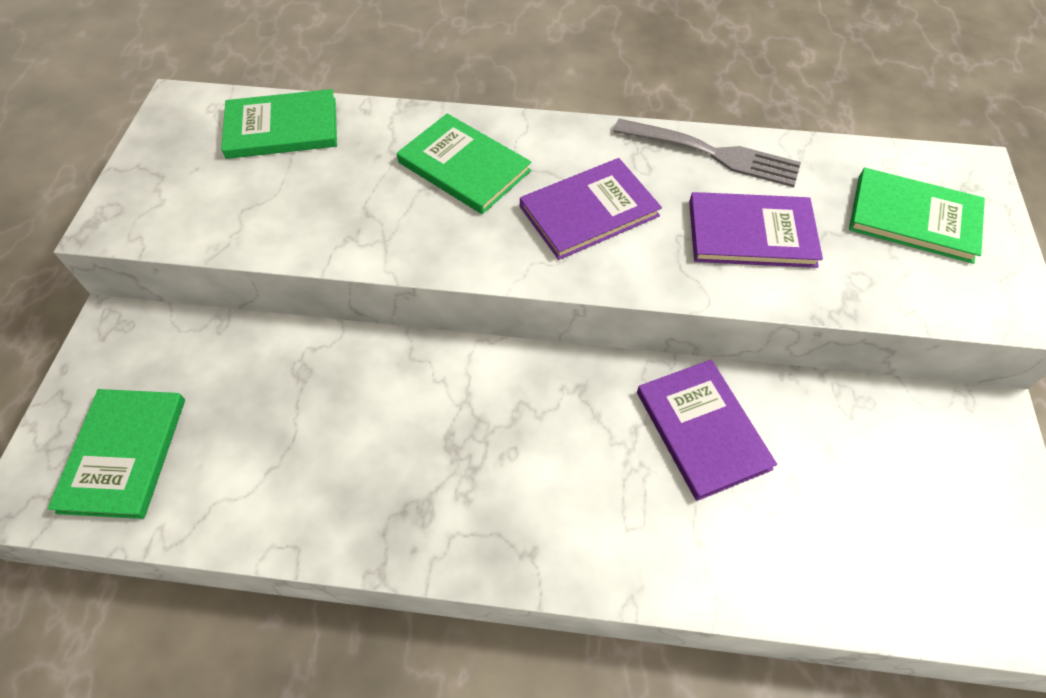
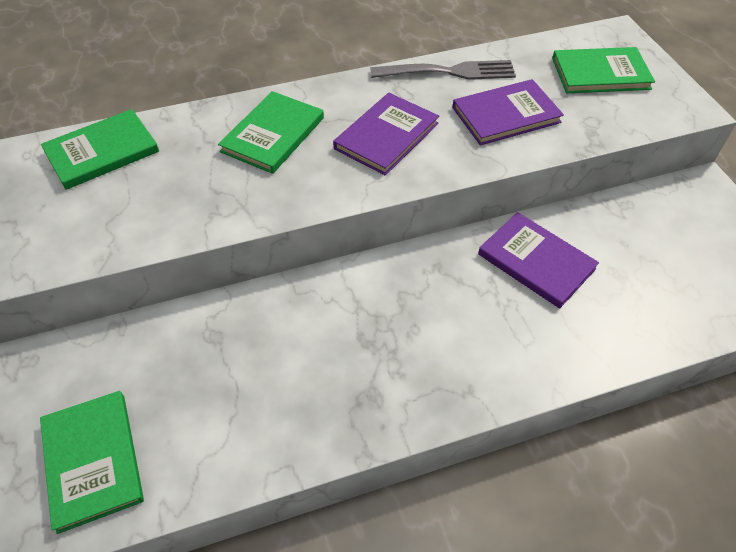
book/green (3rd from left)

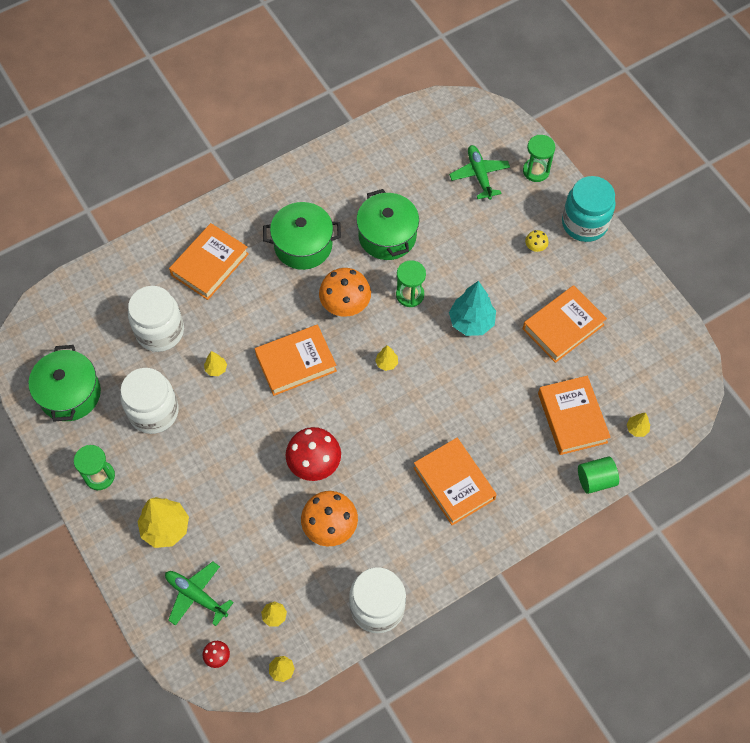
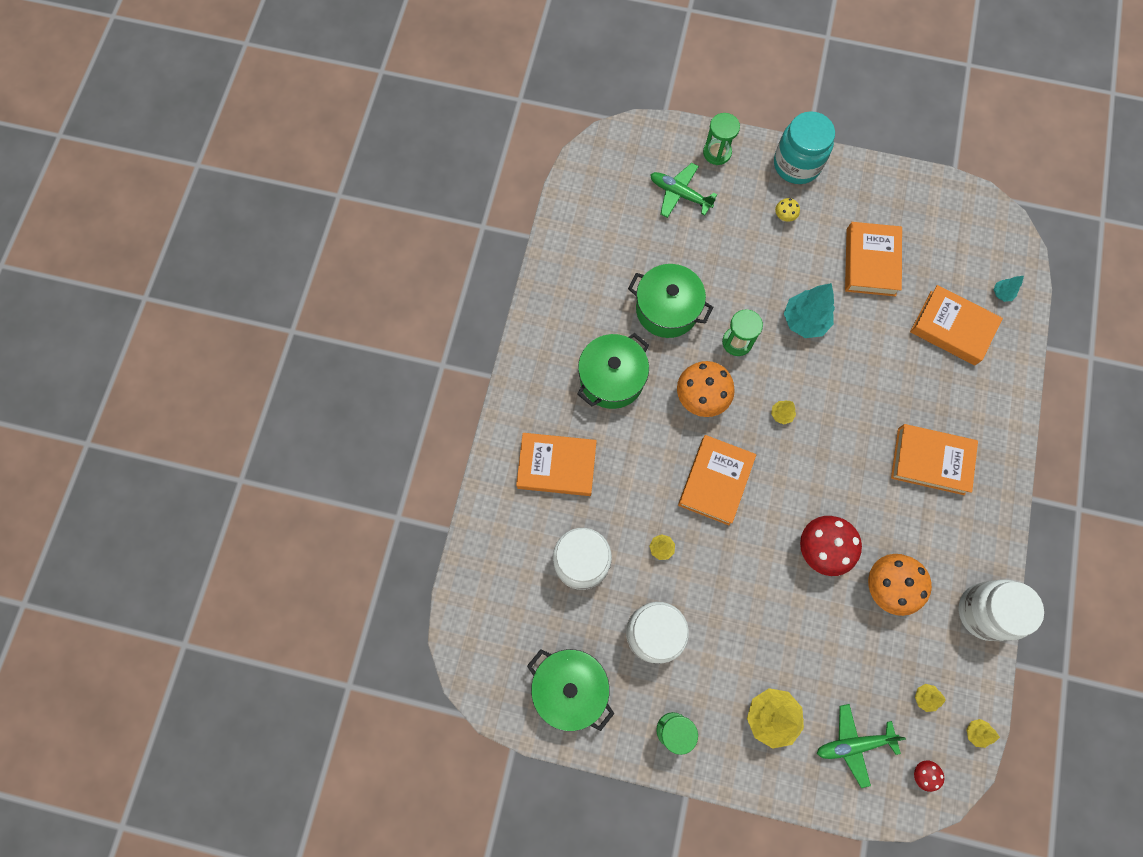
cylinder/green
tree/turquoise (2nd from left)
book/orange (1st from left)

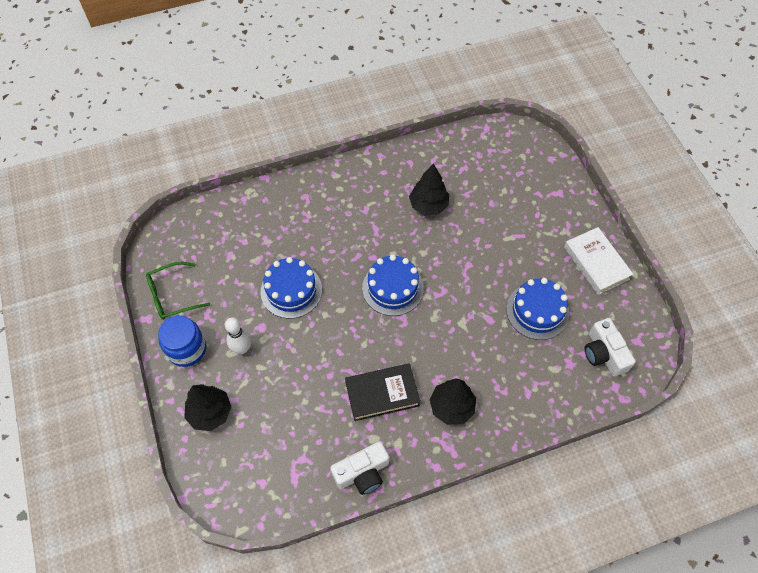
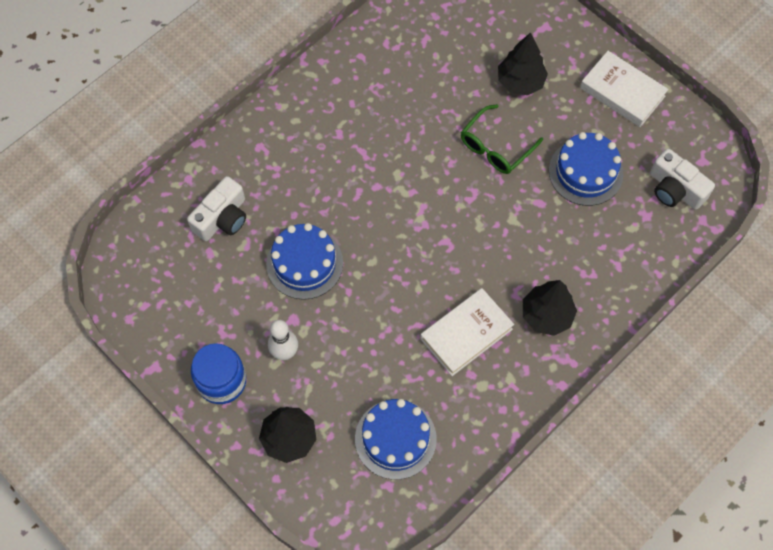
glasses/green
camera/white (1st from left)
cake/blue (2nd from left)
tree/black (2nd from left)
book/white (1st from left)

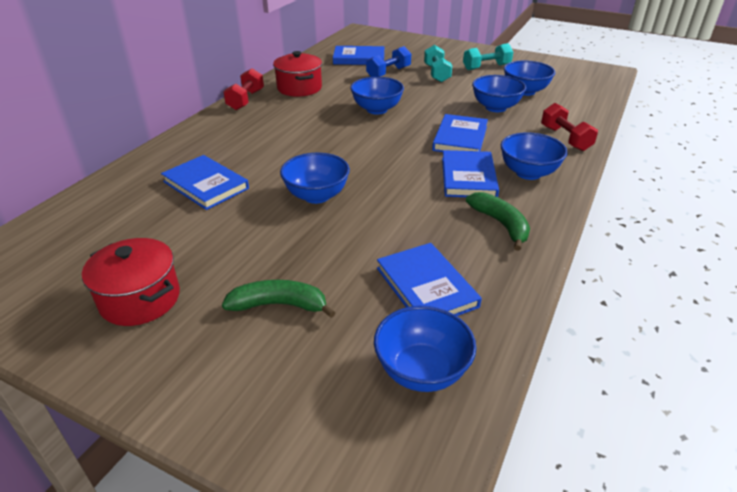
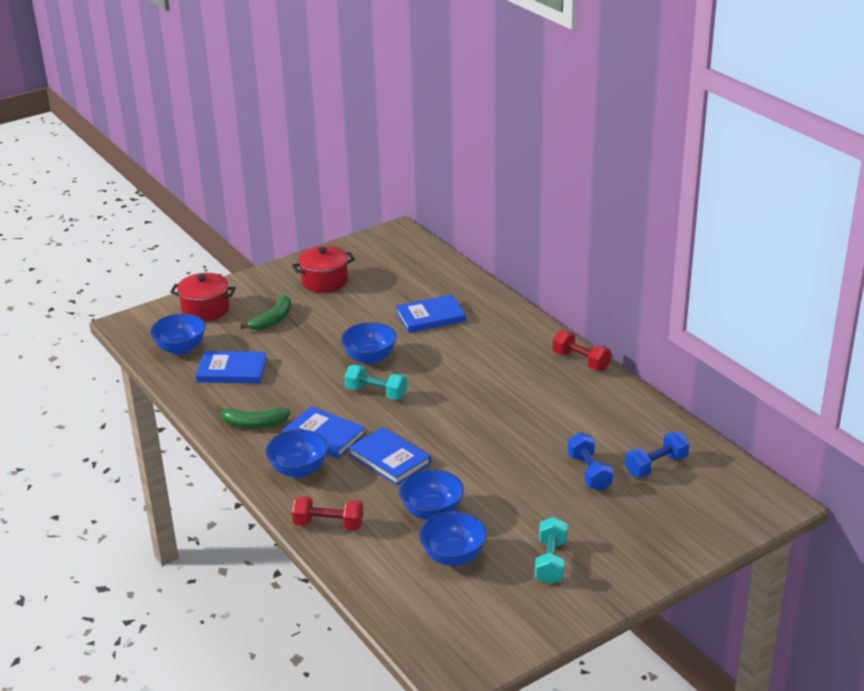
bowl/blue (2nd from left in the first image)
pot/red (1st from left)
dumbbell/turquoise (1st from left)
dumbbell/blue (2nd from left)

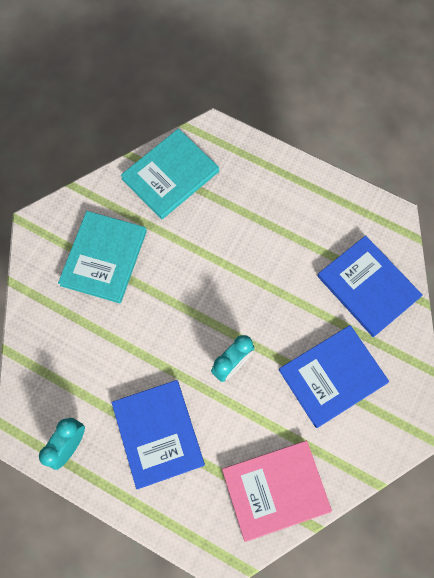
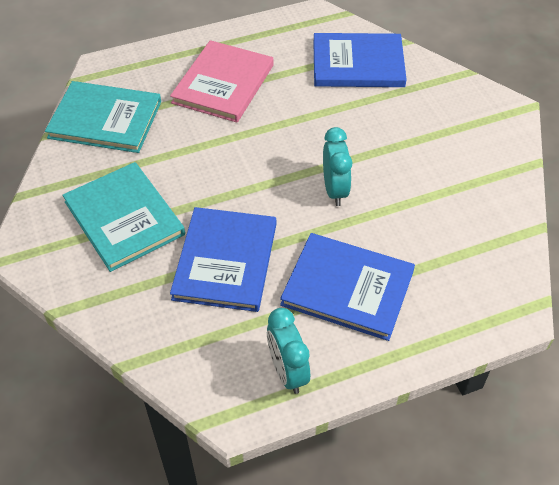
book/pink
book/blue (1st from left)
book/turquoise (1st from left)

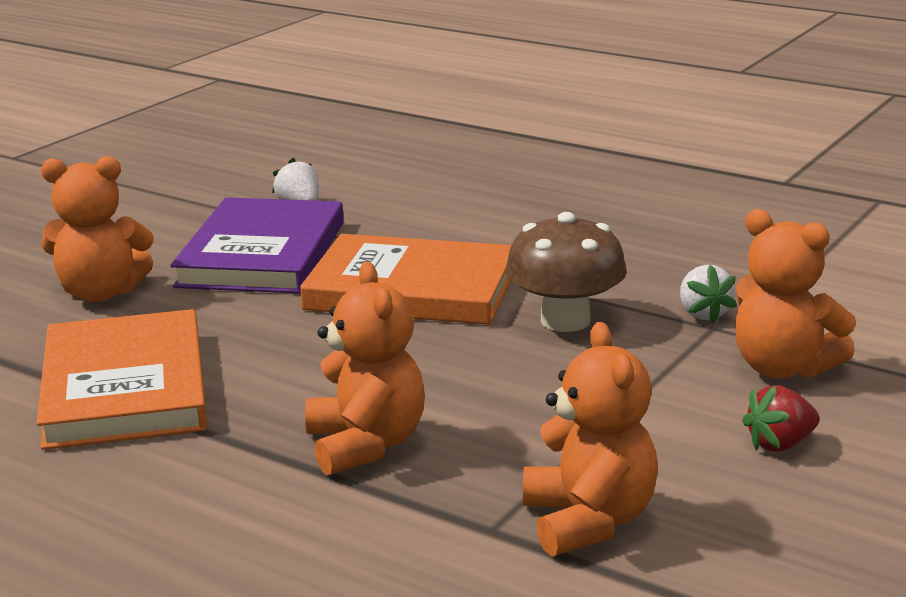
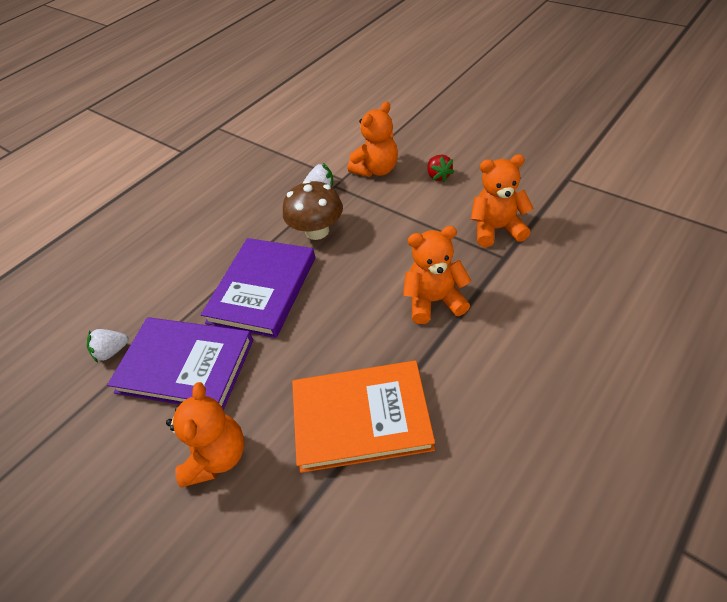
book/purple (2nd from left)

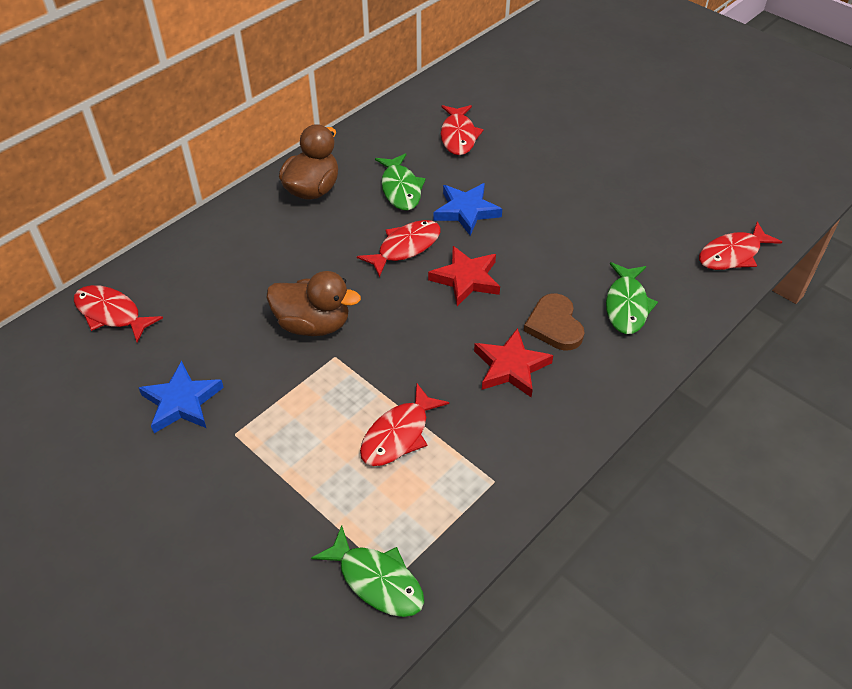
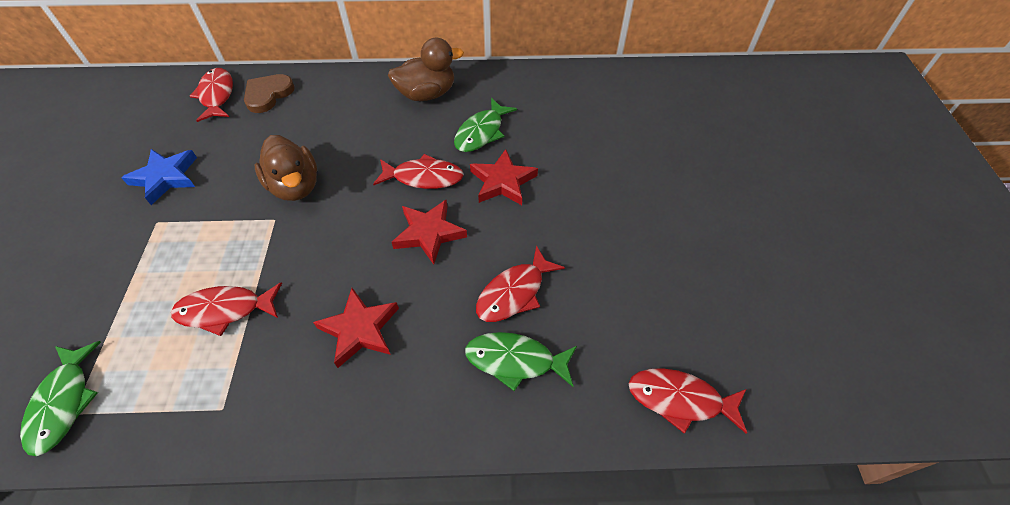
fish/red (4th from left)
heart/brown
star/red (3rd from left)
fish/green (3rd from left)

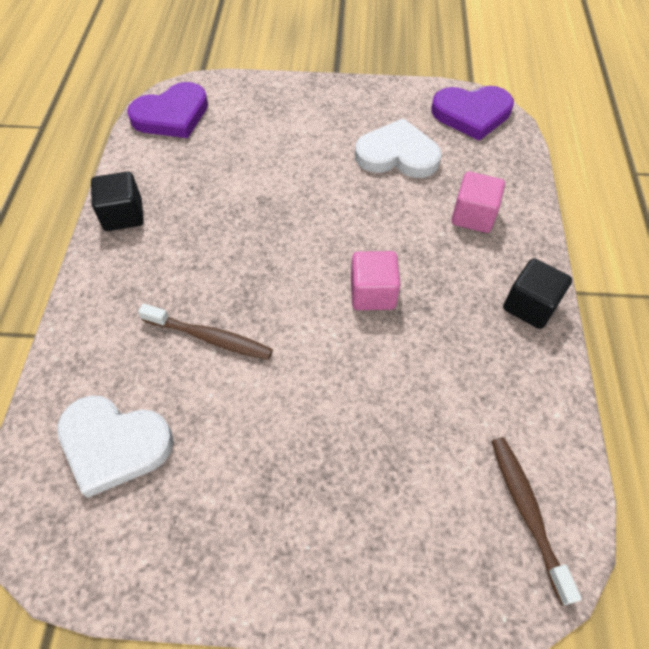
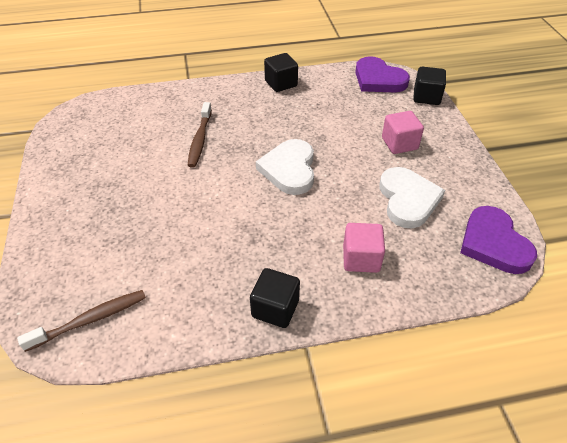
cube/black (3rd from left)
heart/white (1st from left)
cube/pink (2nd from left)

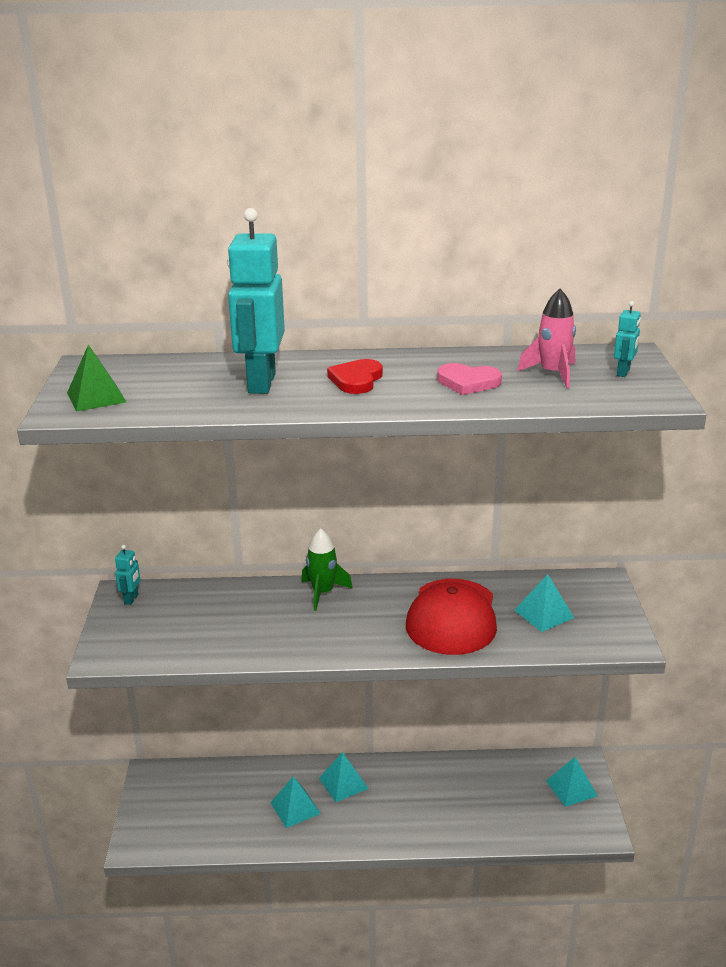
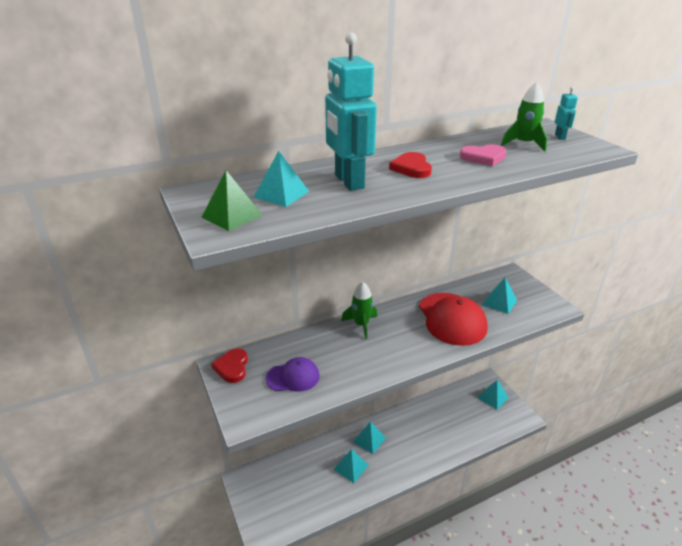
pyramid/turquoise (1st from left)
cap/purple
heart/red (1st from left)
rocket/green (2nd from left)

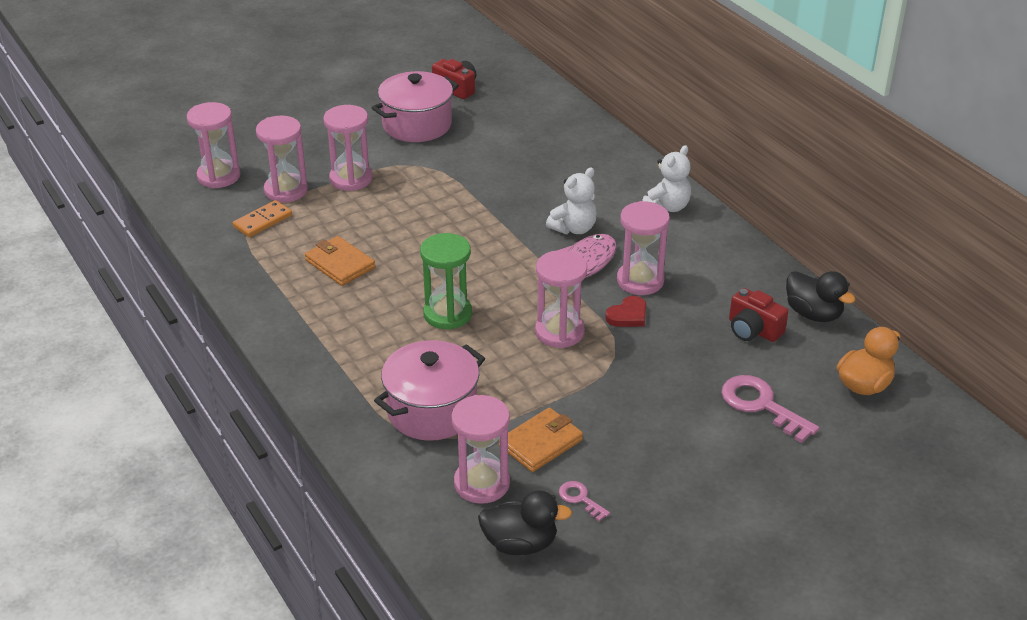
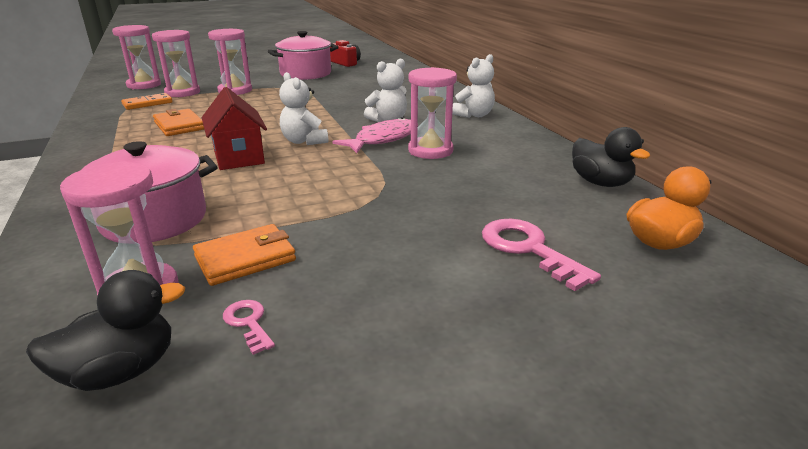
hourglass/pink (5th from left in the first image)
heart/red
camera/red (2nd from left in the first image)
teddy bear/white (1st from left)
house/red
duck/black (1st from left)

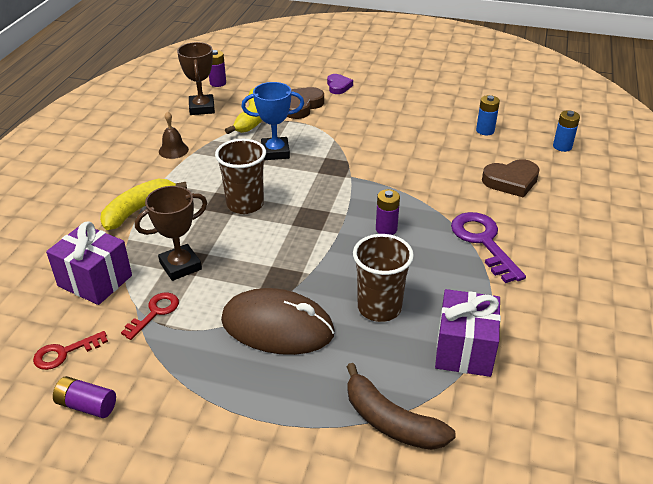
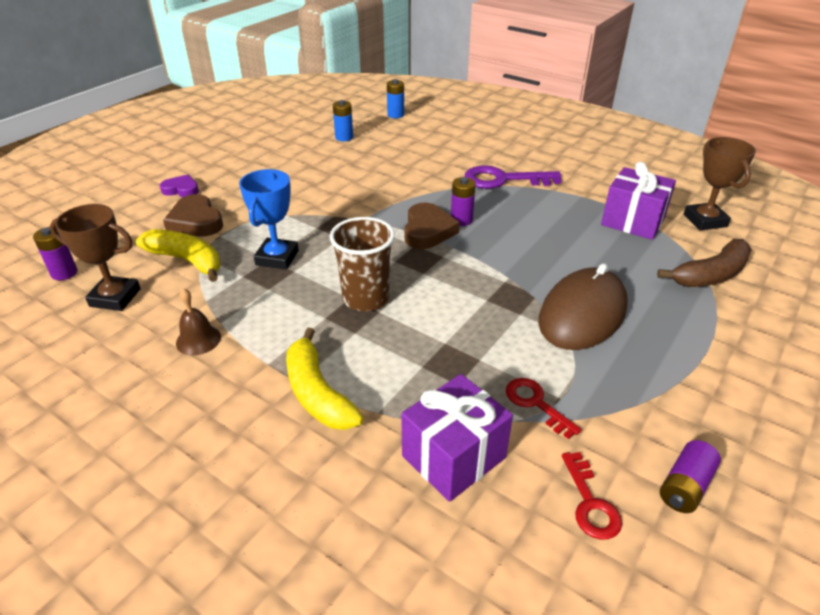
cup/brown (2nd from left in the first image)
trophy/brown (2nd from left)
heart/brown (2nd from left)

